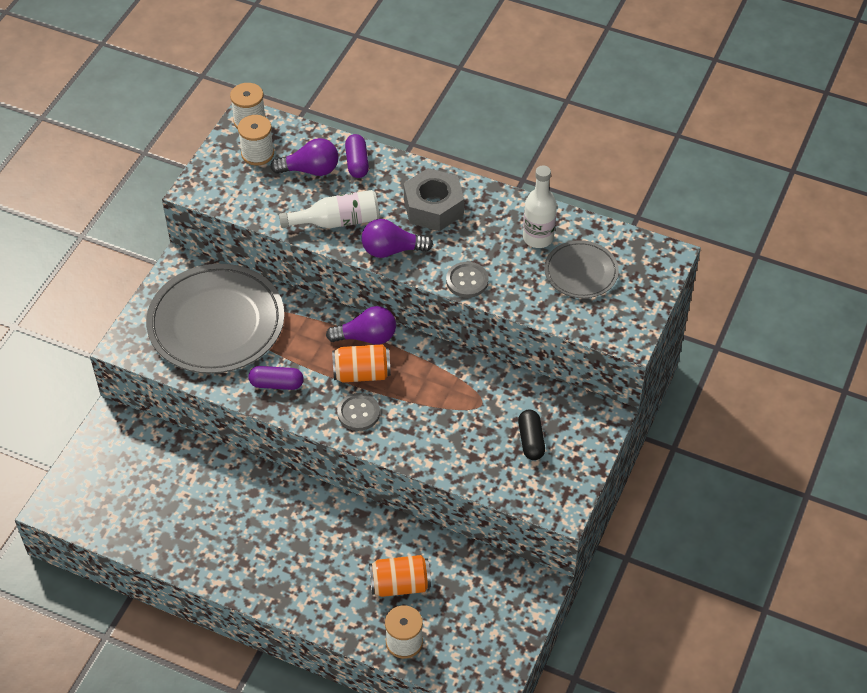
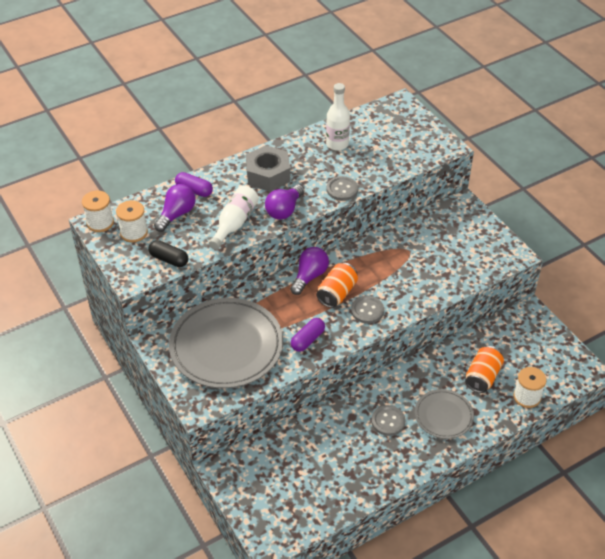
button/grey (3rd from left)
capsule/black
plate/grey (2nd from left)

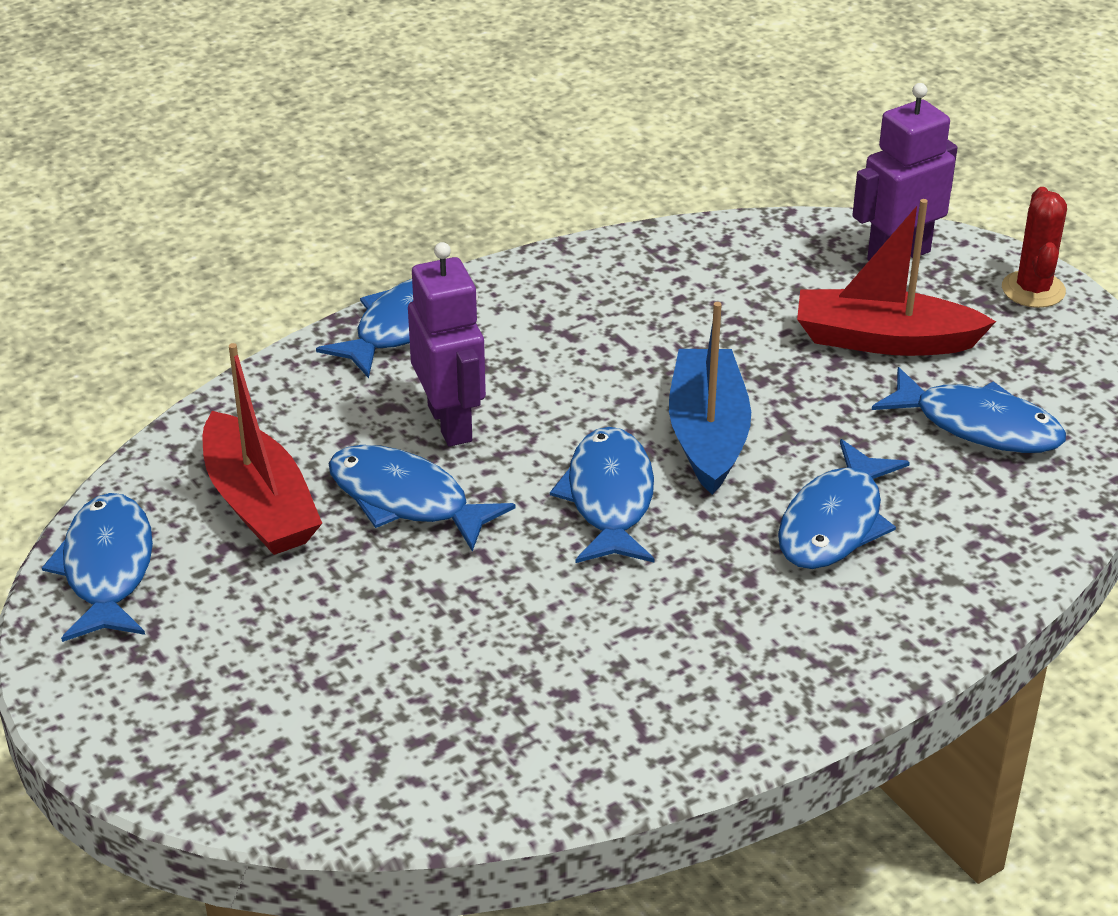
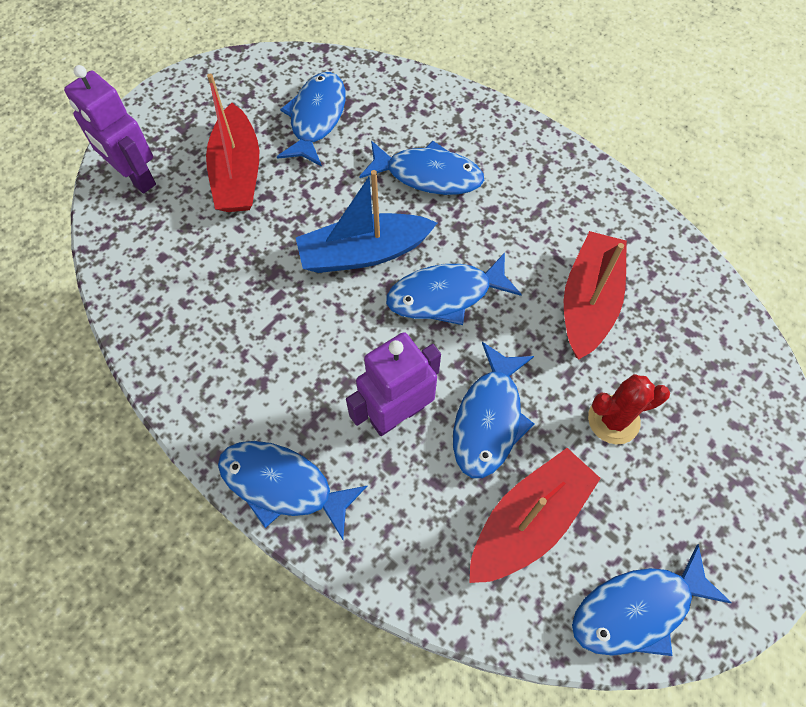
boat/red (3rd from left)
cactus/red

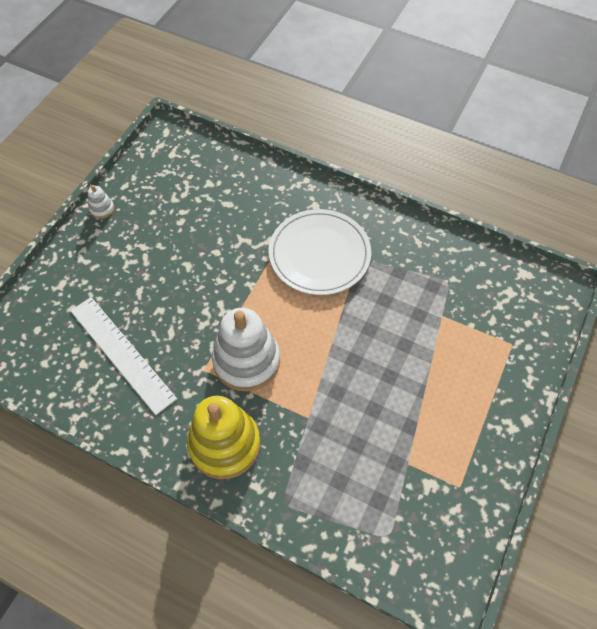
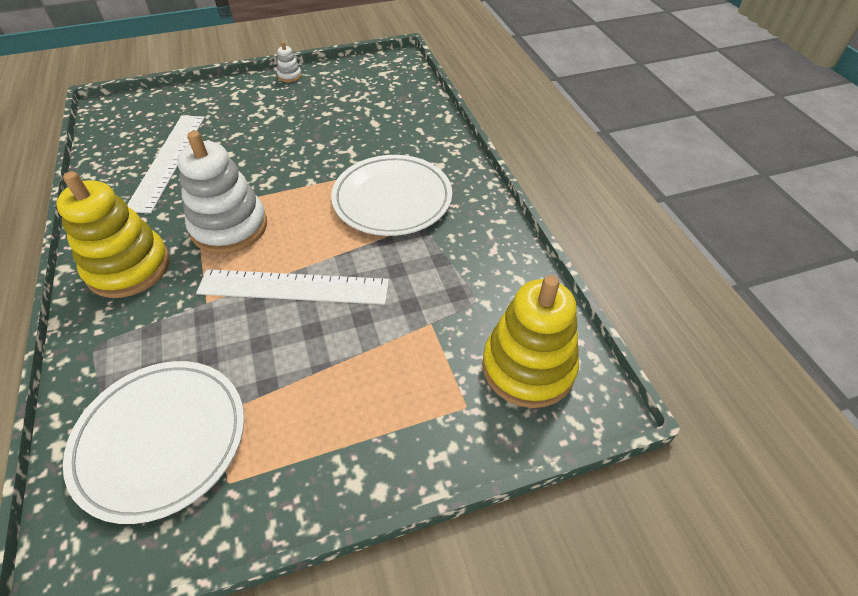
plate/white (1st from left)
ruler/white (2nd from left)
stacking toy/yellow (2nd from left)

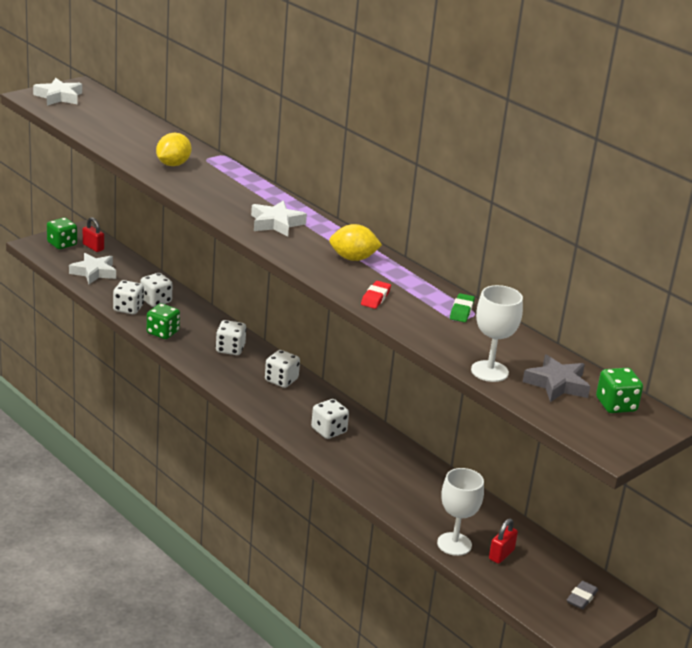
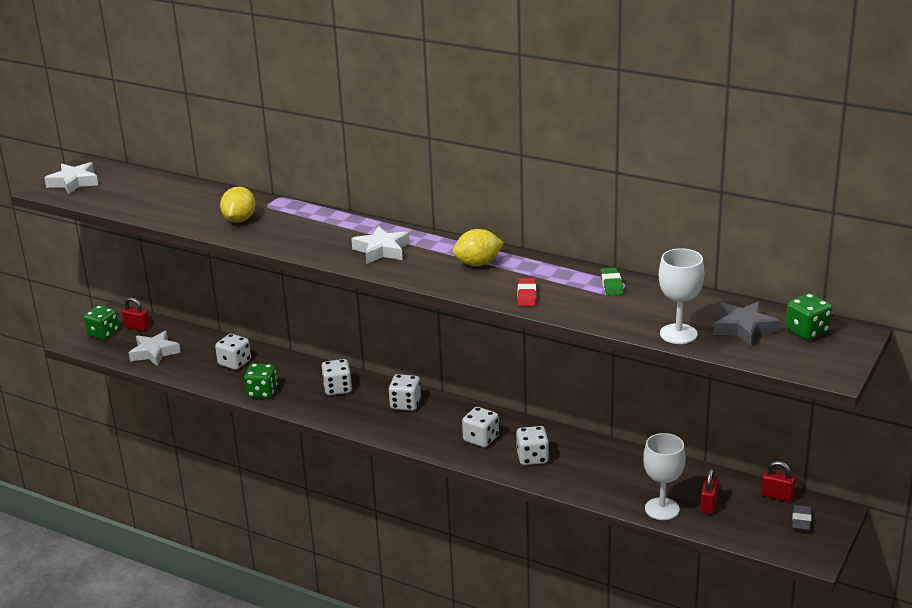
padlock/red (3rd from left)
dice/white (5th from left)

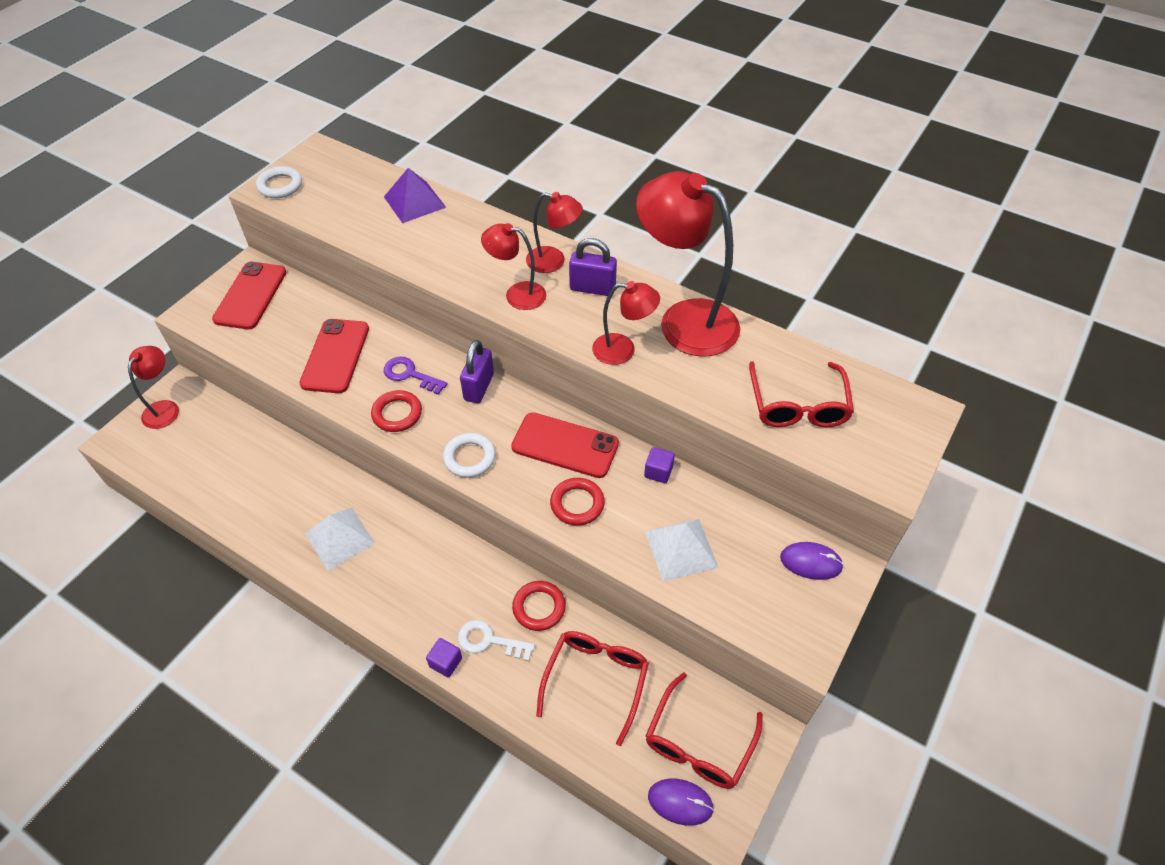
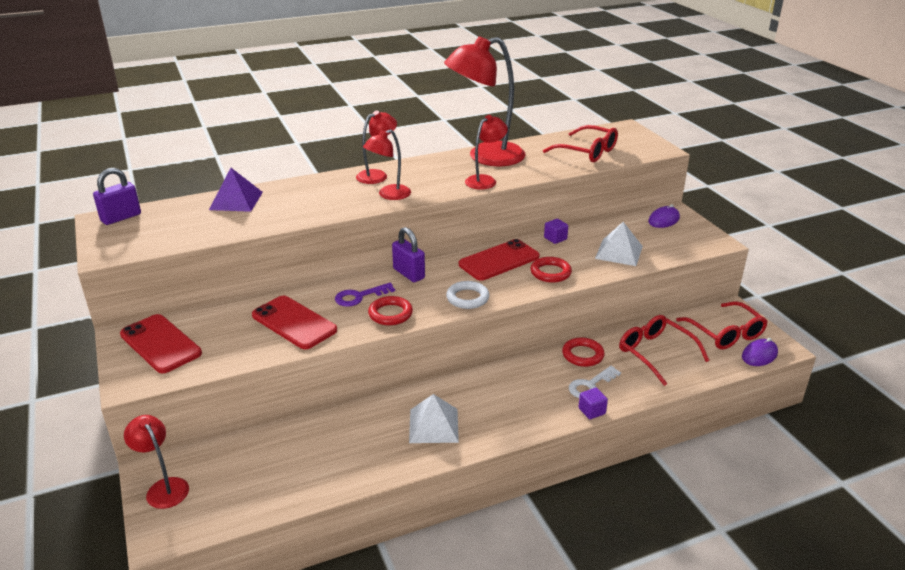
ring/white (1st from left in the first image)
padlock/purple (1st from left)

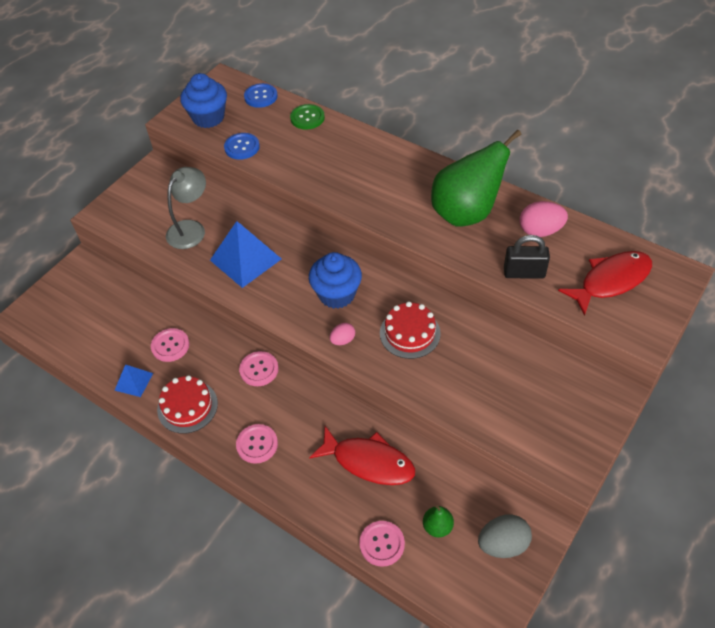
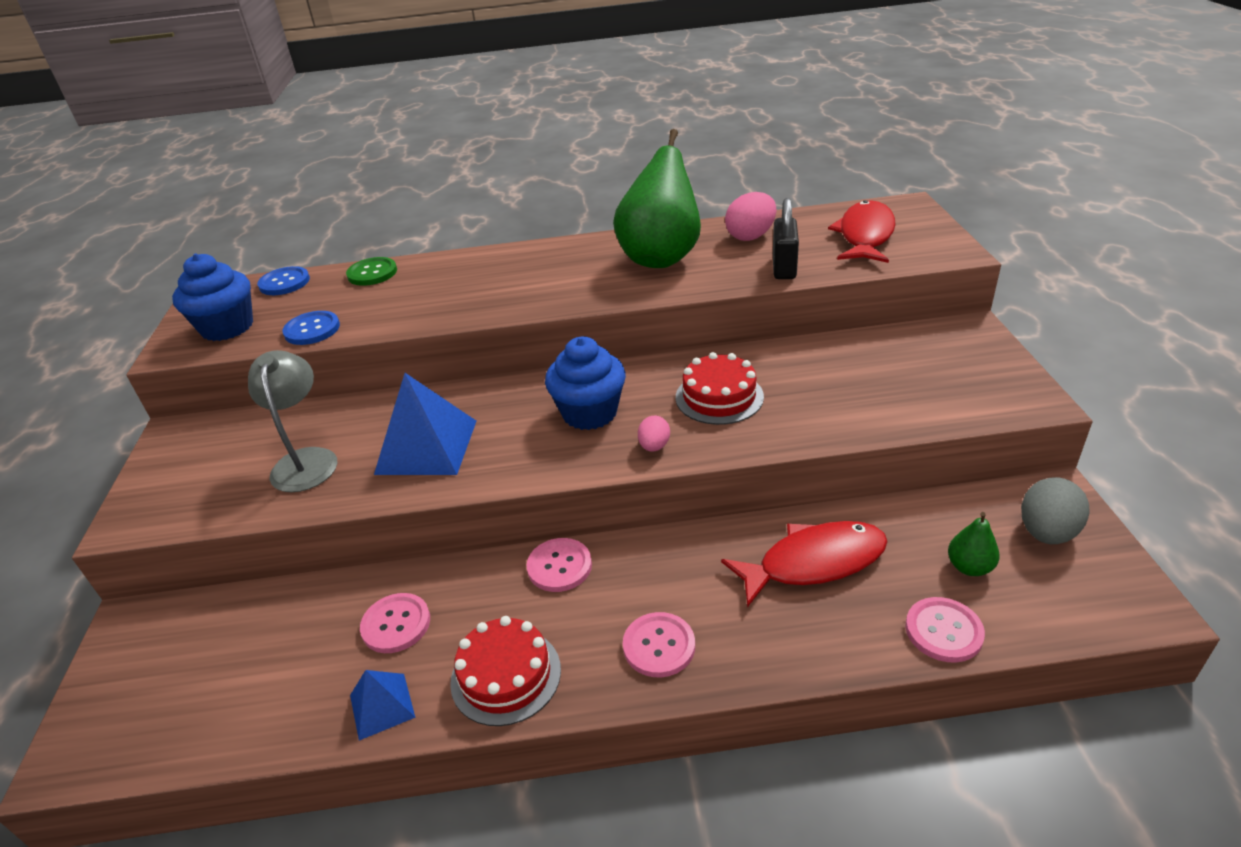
padlock/black

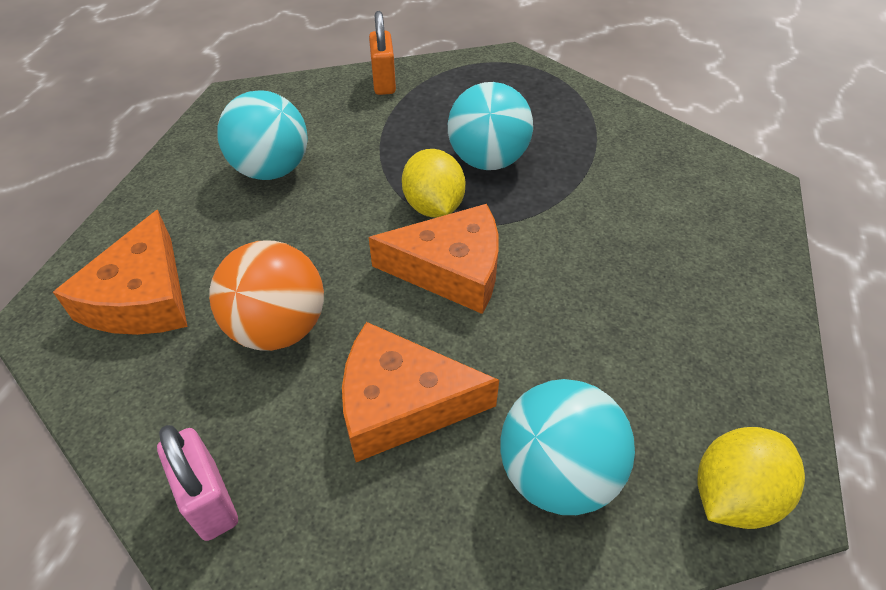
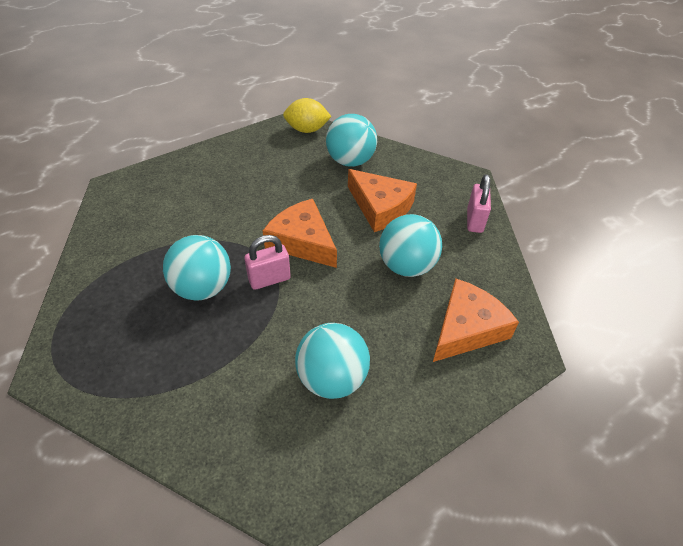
padlock/orange
padlock/pink (1st from left)
ball/turquoise (4th from left)

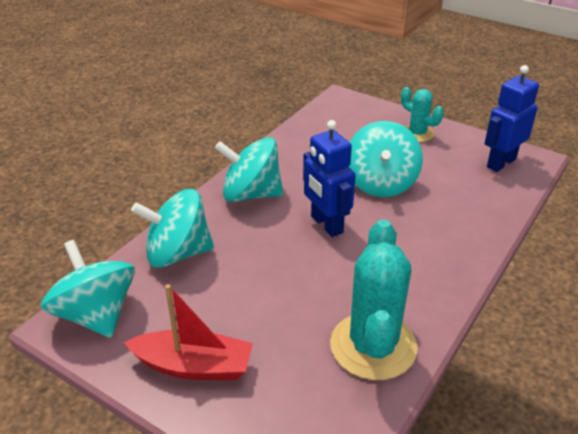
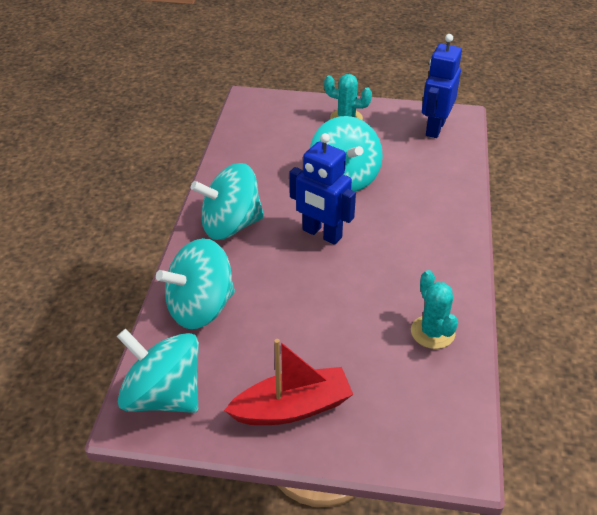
cactus/turquoise (2nd from left)

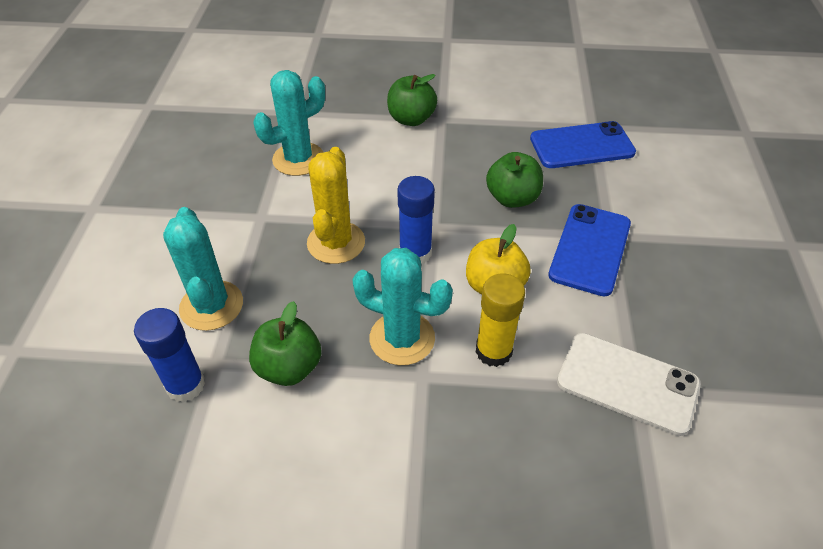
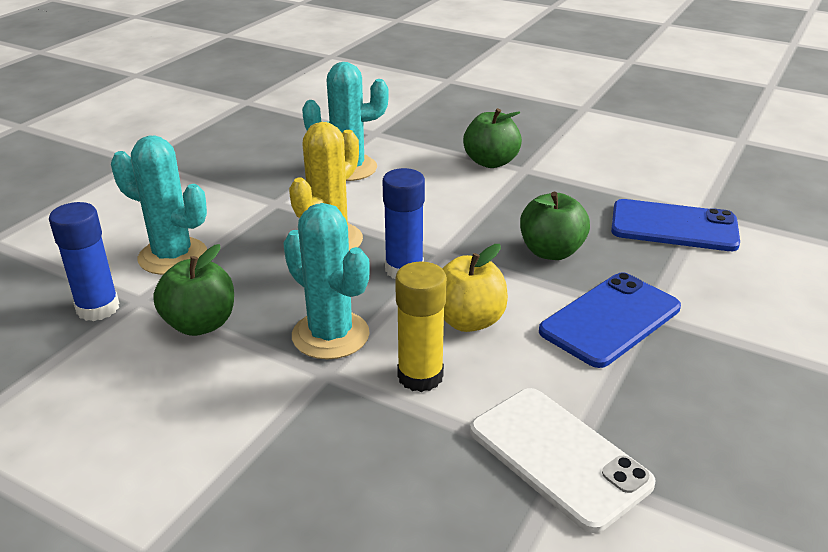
cactus/turquoise (1st from left)

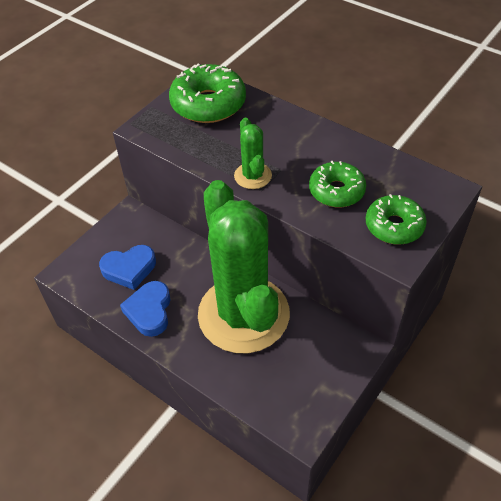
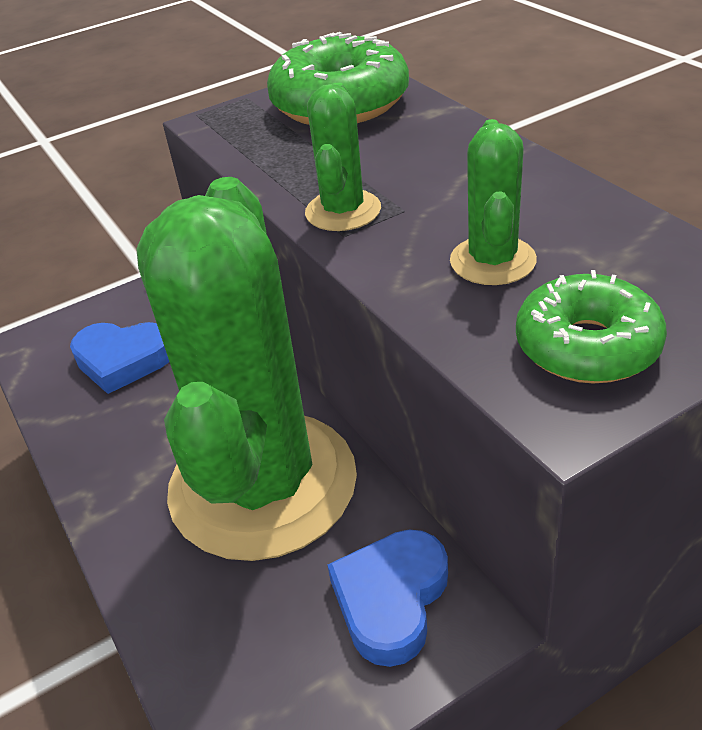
heart/blue (2nd from left)
cactus/green (3rd from left)

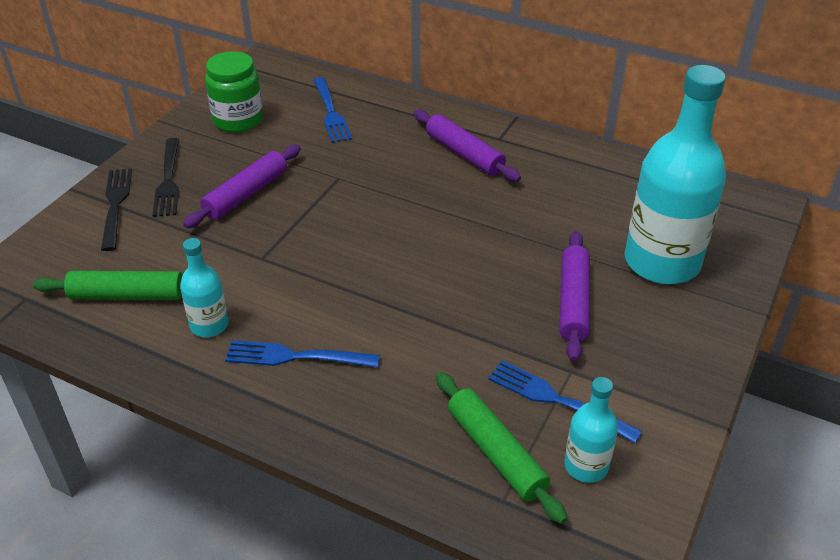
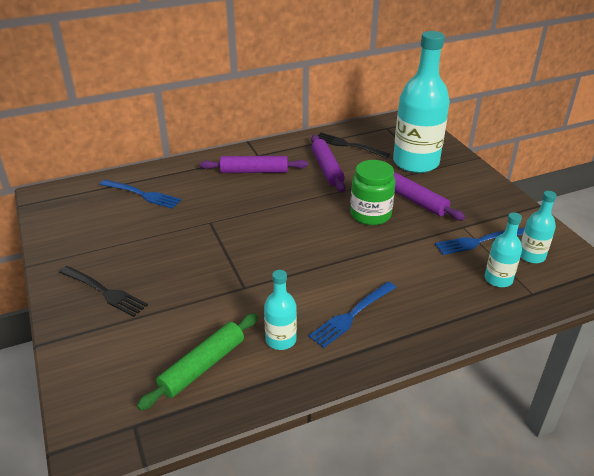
fork/black (2nd from left)
rolling pin/purple (2nd from left)
jar/green
bottle/turquoise (3rd from left)

